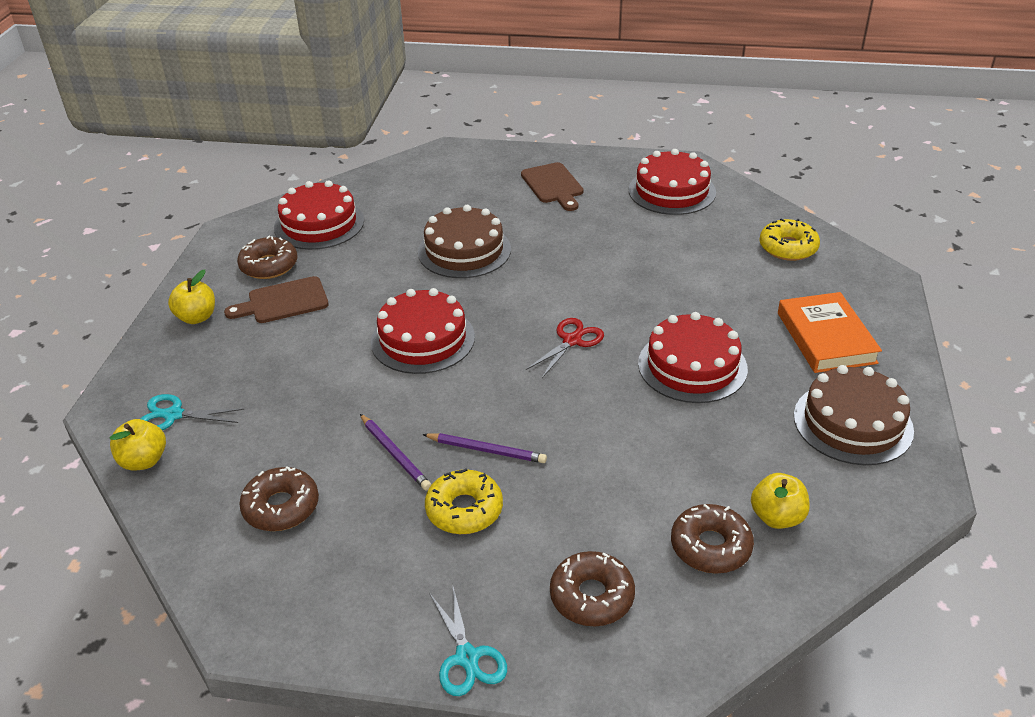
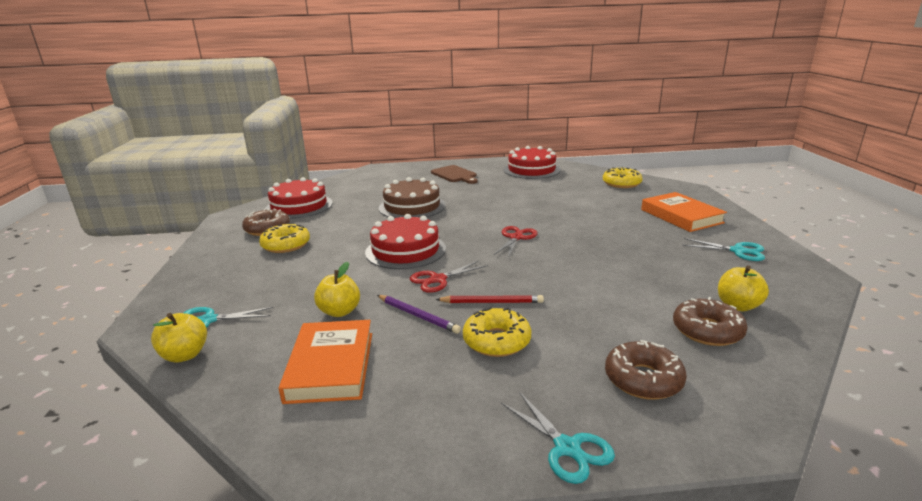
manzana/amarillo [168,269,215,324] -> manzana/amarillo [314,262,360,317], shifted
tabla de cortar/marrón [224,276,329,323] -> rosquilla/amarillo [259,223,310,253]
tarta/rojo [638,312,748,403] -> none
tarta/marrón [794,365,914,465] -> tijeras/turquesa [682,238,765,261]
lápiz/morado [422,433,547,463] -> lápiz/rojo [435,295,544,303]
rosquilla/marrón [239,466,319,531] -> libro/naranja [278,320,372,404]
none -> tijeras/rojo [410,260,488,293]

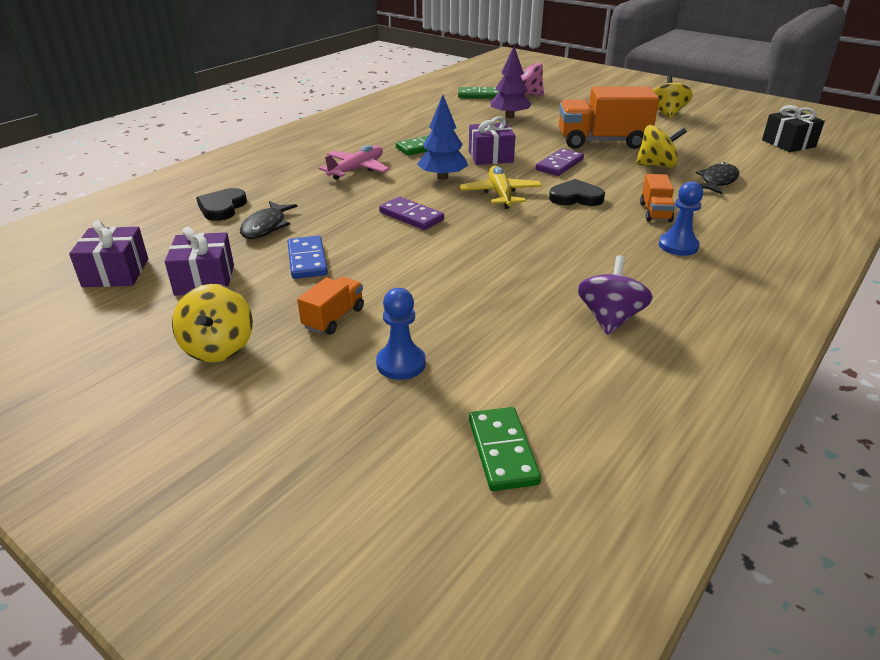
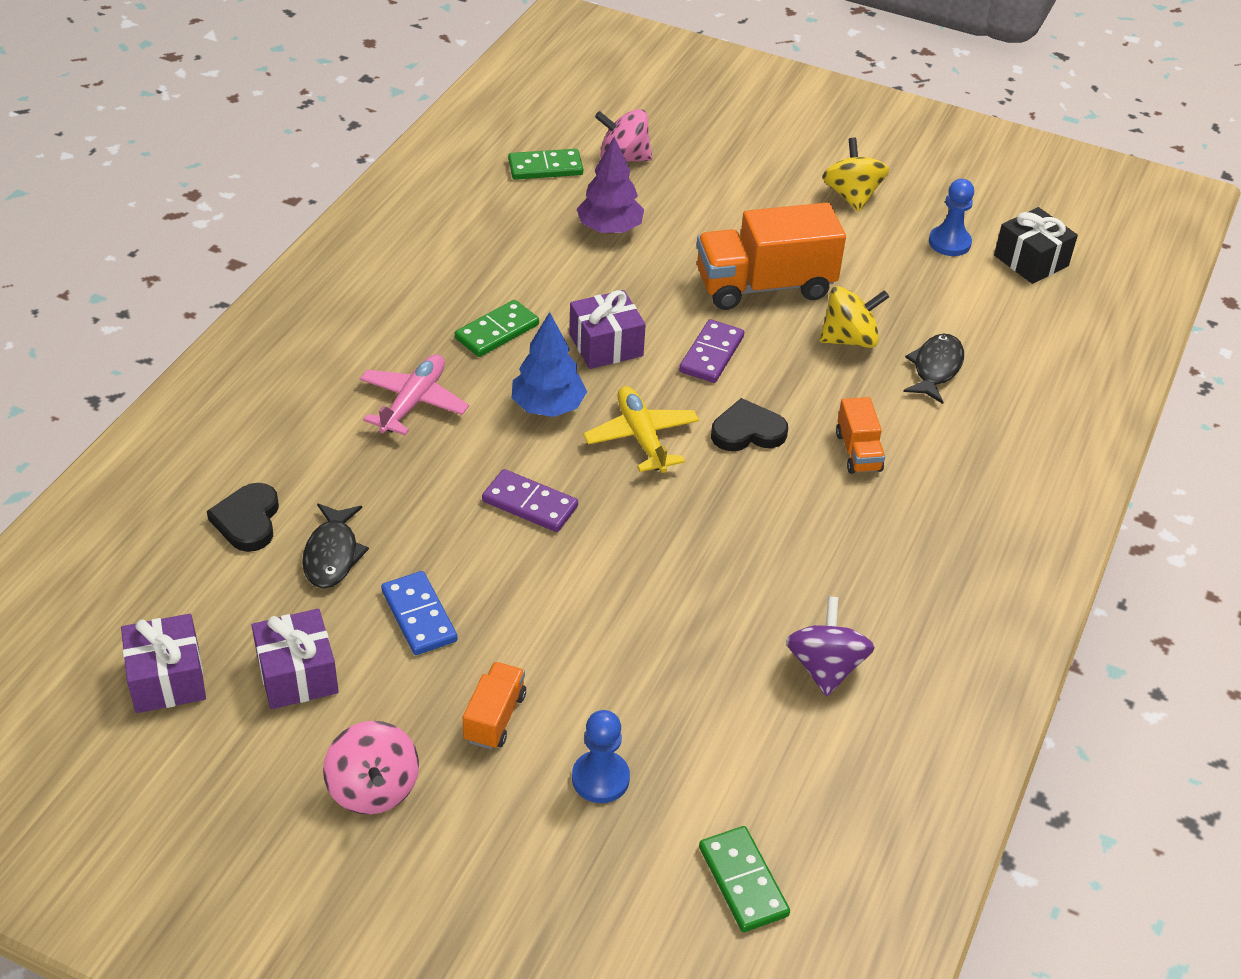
peón/azul [659,181,703,256] -> peón/azul [929,179,974,256], shifted
peonza/amarillo [172,284,253,362] -> peonza/rosa [323,721,419,815]

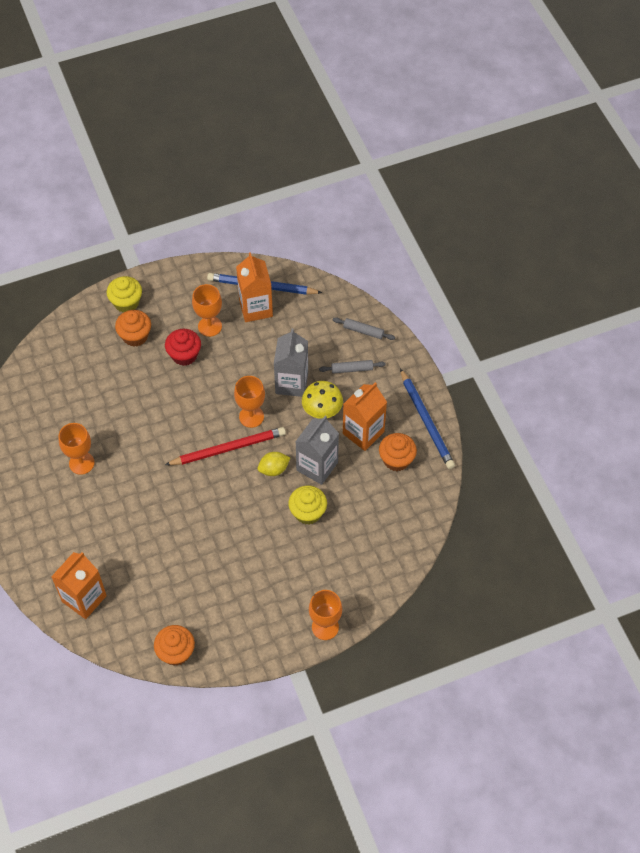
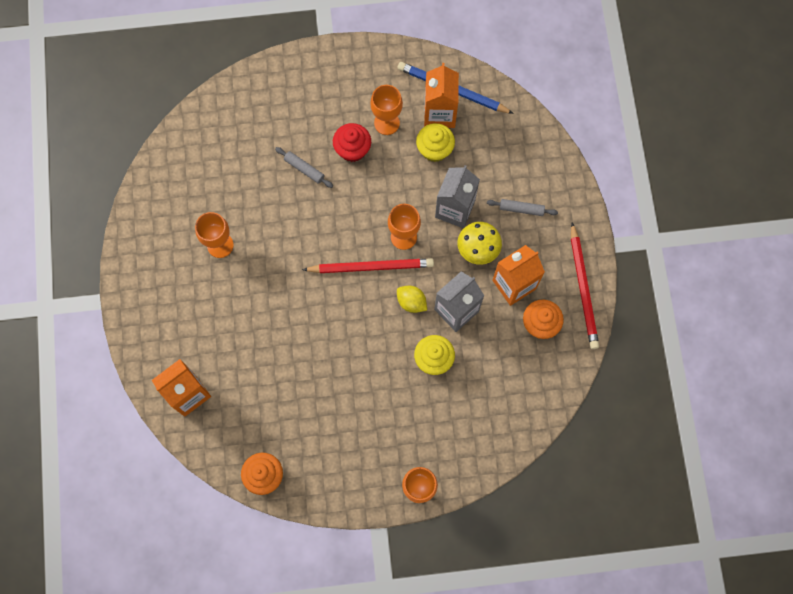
magdalena/amarillo [106,276,142,313] -> magdalena/amarillo [416,123,455,162], shifted
magdalena/naranja [115,310,151,347] -> none
rodillo/gris [333,317,395,340] -> rodillo/gris [275,147,333,188], shifted
lápiz/azul [400,368,455,469] -> lápiz/rojo [571,222,599,349]
limón/amarillo [257,452,290,476] -> limón/amarillo [397,286,427,313], 45 degrees clockwise

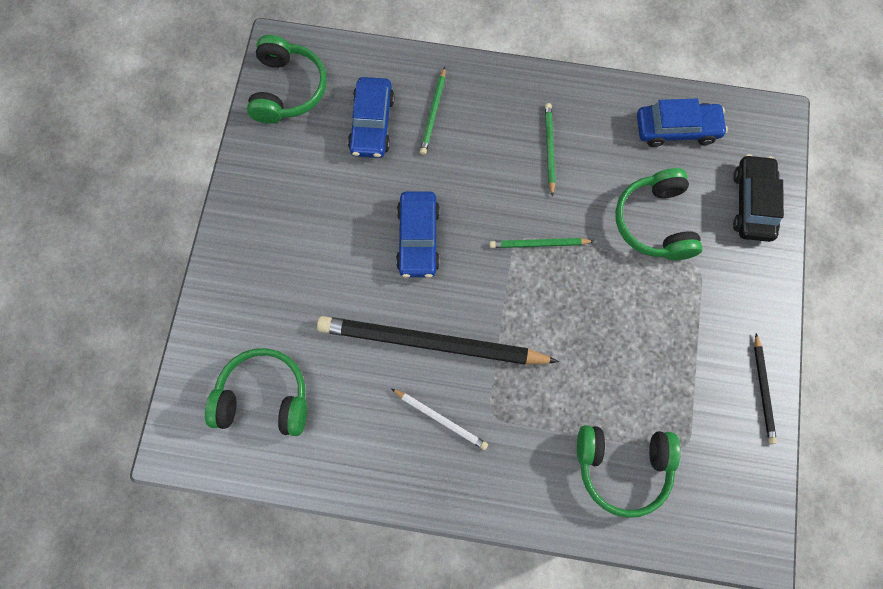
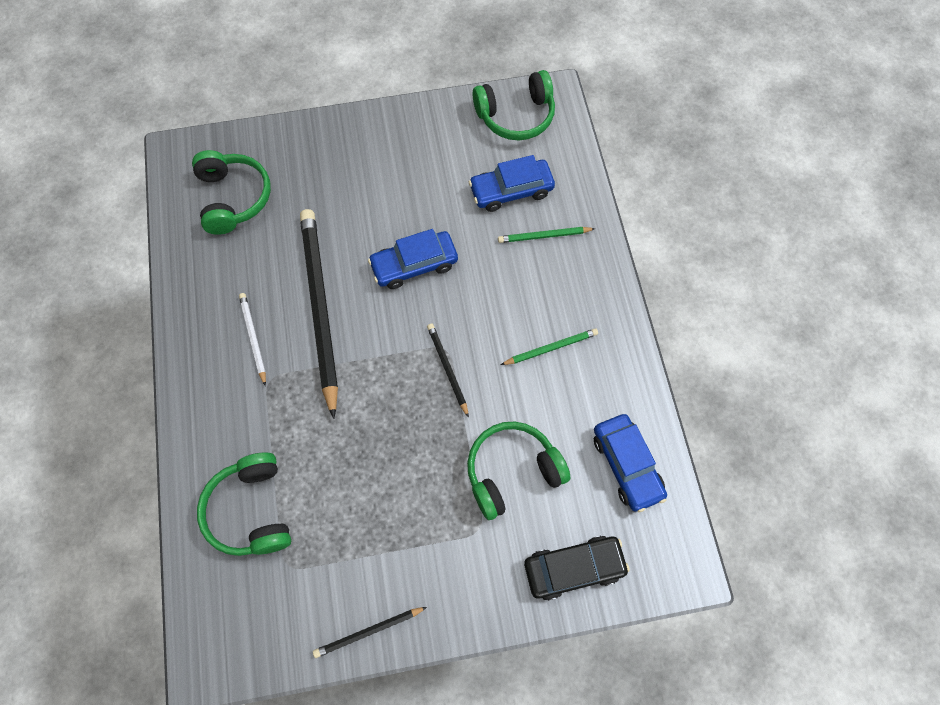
lápiz/verde [490,238,594,248] -> lápiz/negro [427,324,469,418]
lápiz/blanco [391,389,488,450] -> lápiz/blanco [239,293,266,386], 150 degrees clockwise

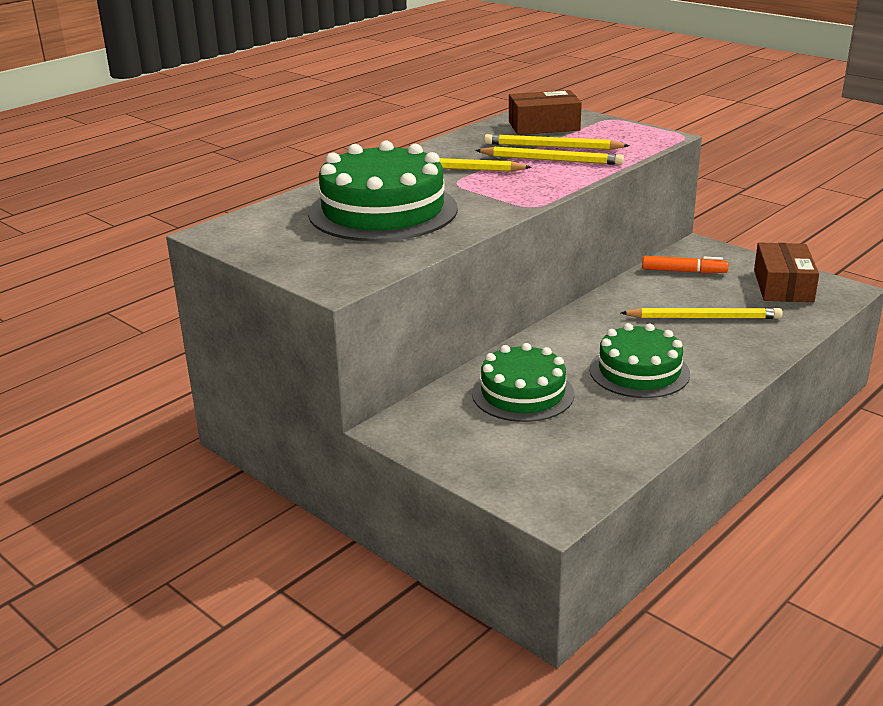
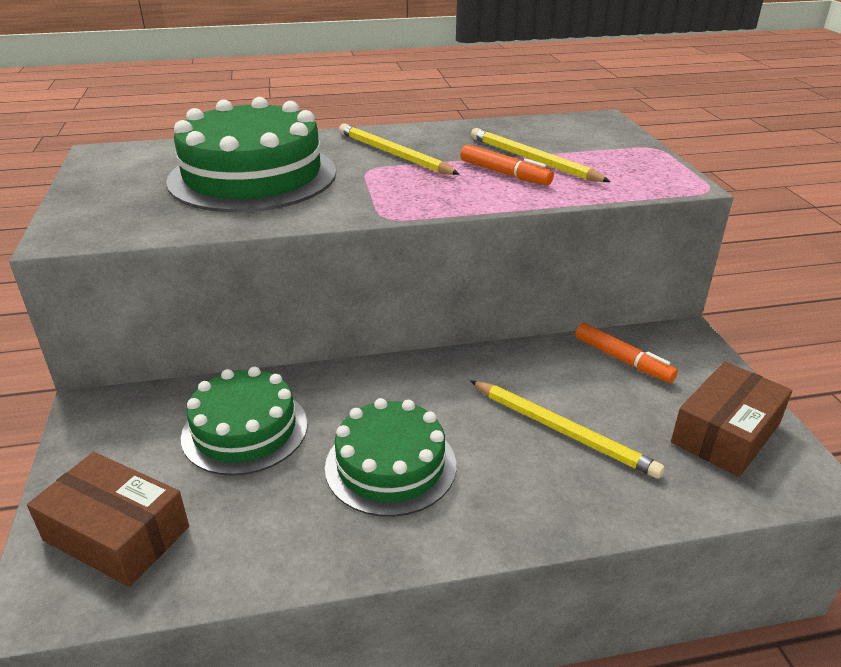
caja/marrón [509,90,582,135] -> caja/marrón [27,452,189,587], shifted
lápiz/amarillo [475,147,624,165] -> rotulador/naranja [460,144,554,186]

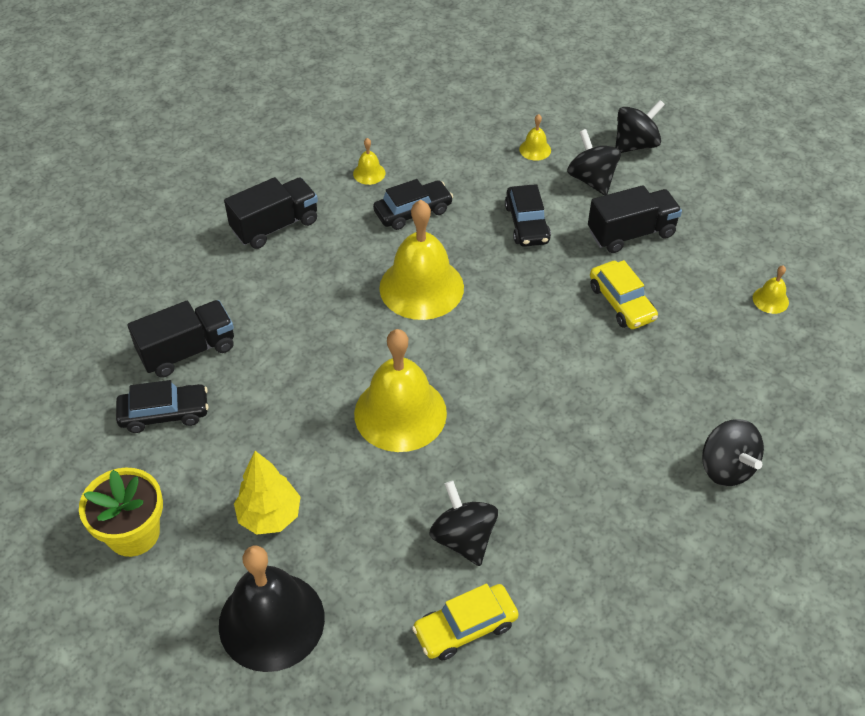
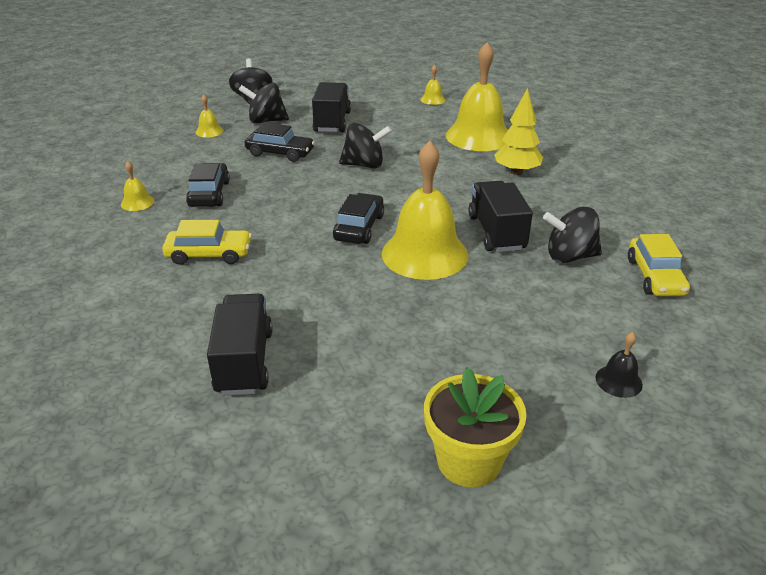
camión/negro [224,177,318,249] -> camión/negro [468,181,533,252], shifted
campana/amarillo [379,200,464,320] -> campana/amarillo [446,42,508,151], shifted
coche/amarillo [590,260,658,329] -> coche/amarillo [162,220,252,265], shifted
coche/negro [116,380,209,433] -> coche/negro [333,193,384,244], shifted
peonza/negro [702,419,764,486] -> peonza/negro [339,123,392,168], shifted
árbol/amarillo [234,451,301,534] -> árbol/amarillo [494,88,543,175], shifted
campana/negro [219,546,325,672] -> campana/negro [595,332,643,398], x0.42

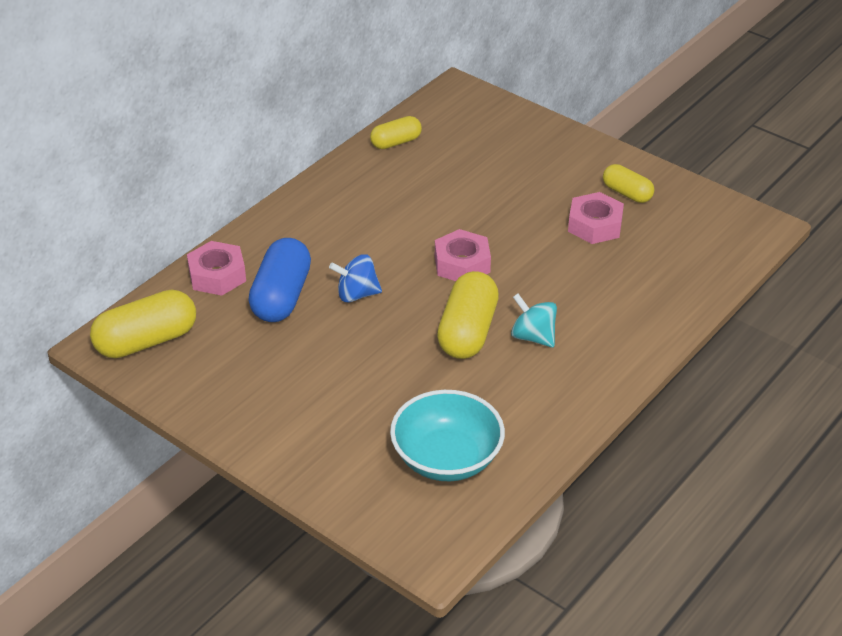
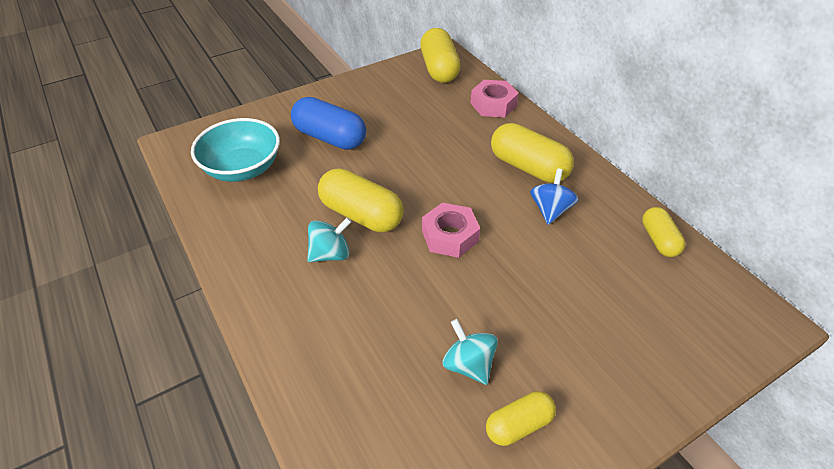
tuerca/rosa [568,192,624,244] -> peonza/turquesa [443,319,498,385]
cápsula/azul [248,238,311,322] -> cápsula/azul [291,97,366,150], shifted
peonza/azul [329,254,382,303] -> peonza/azul [530,169,579,225], shifted
none -> cápsula/amarillo [491,123,574,183]

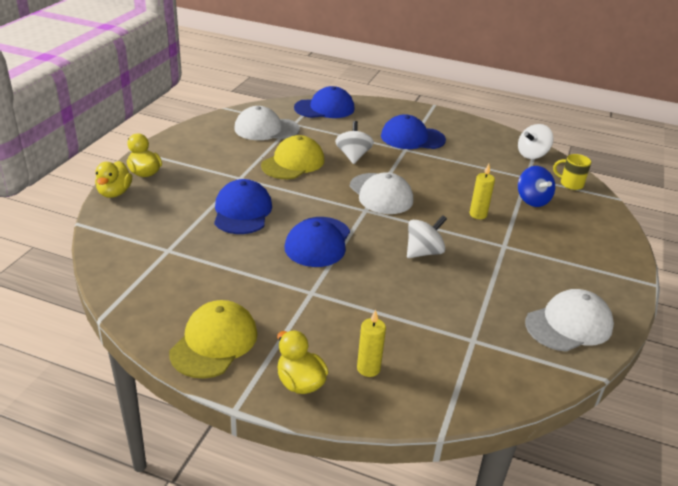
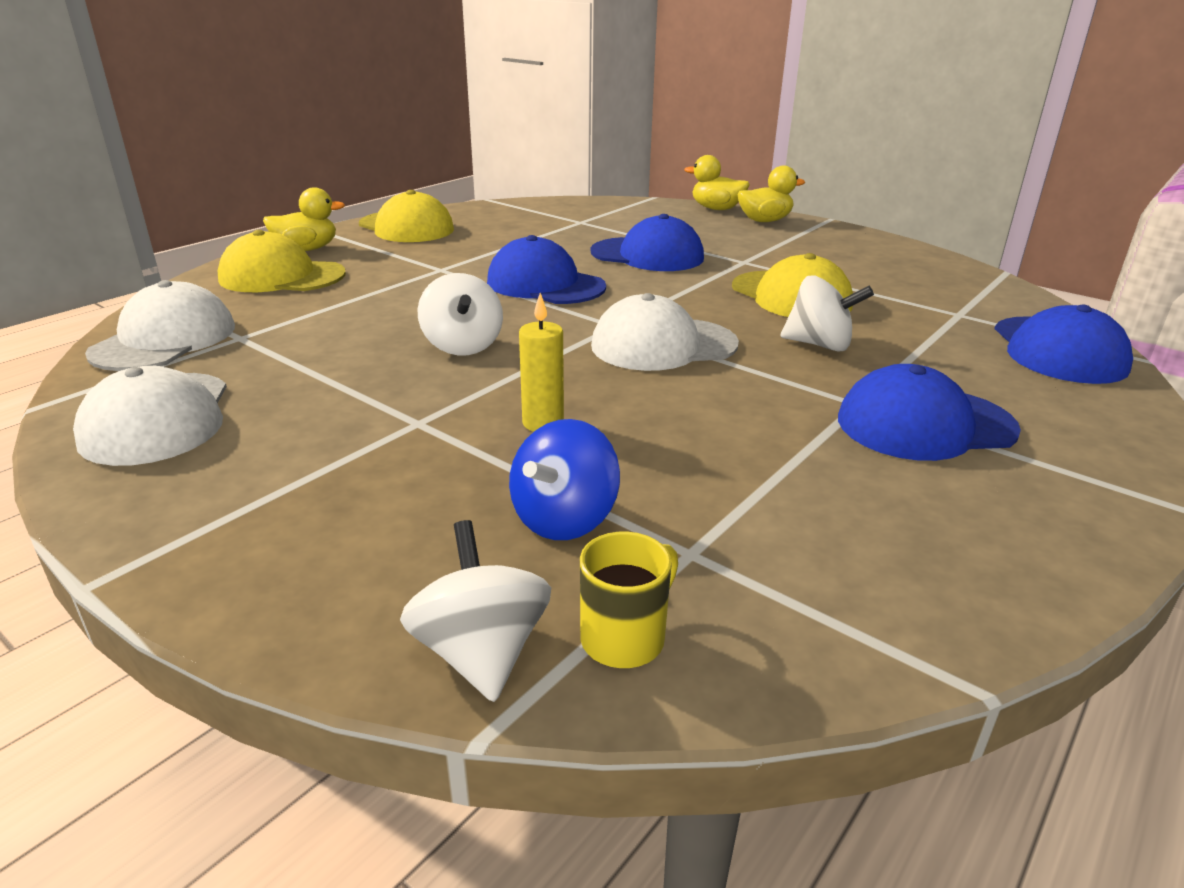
gorra/blanco [234,106,300,140] -> gorra/blanco [85,280,235,371], shifted
gorra/azul [381,114,446,149] -> gorra/azul [838,364,1021,461], 120 degrees counterclockwise
peonza/blanco [518,124,553,159] -> peonza/blanco [400,520,551,702], shifted
peonza/azul [518,166,555,207] -> peonza/azul [509,419,620,540], 60 degrees counterclockwise
vela/amarillo [357,310,386,377] -> gorra/amarillo [218,230,346,292]

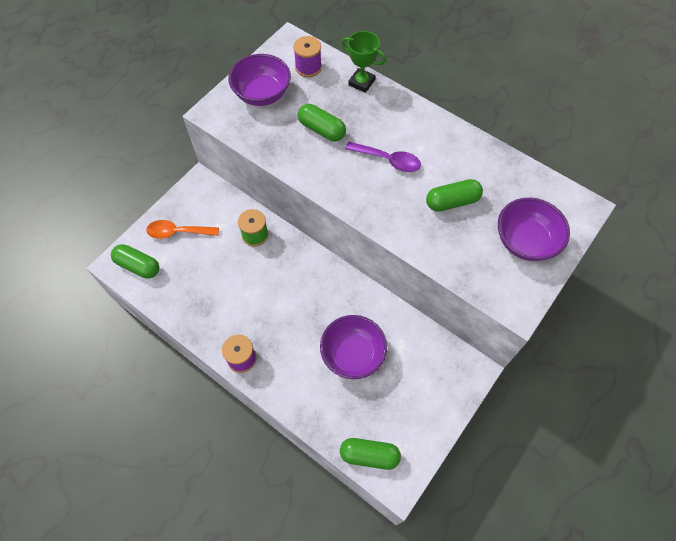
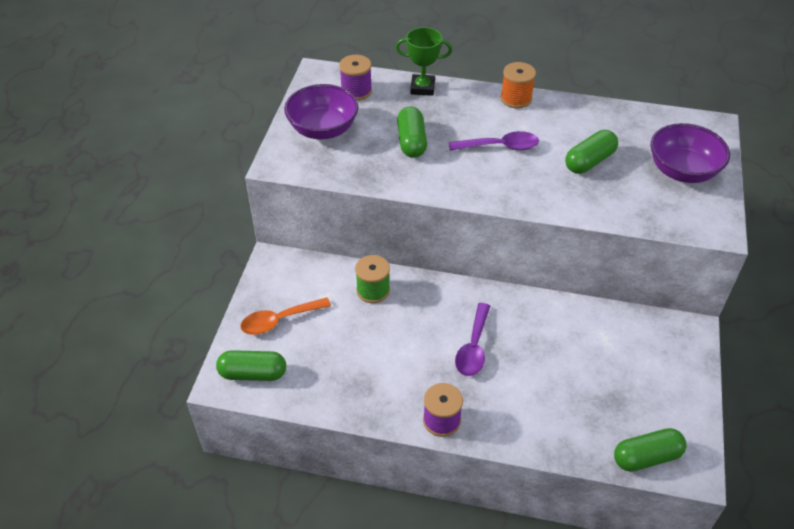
cápsula/verde [298,104,346,141] -> cápsula/verde [397,106,427,158], 75 degrees clockwise
cuenco/morado [320,315,387,379] -> none
none -> carrete/naranja [501,62,536,109]
none -> cuchara/morado [455,303,490,376]

